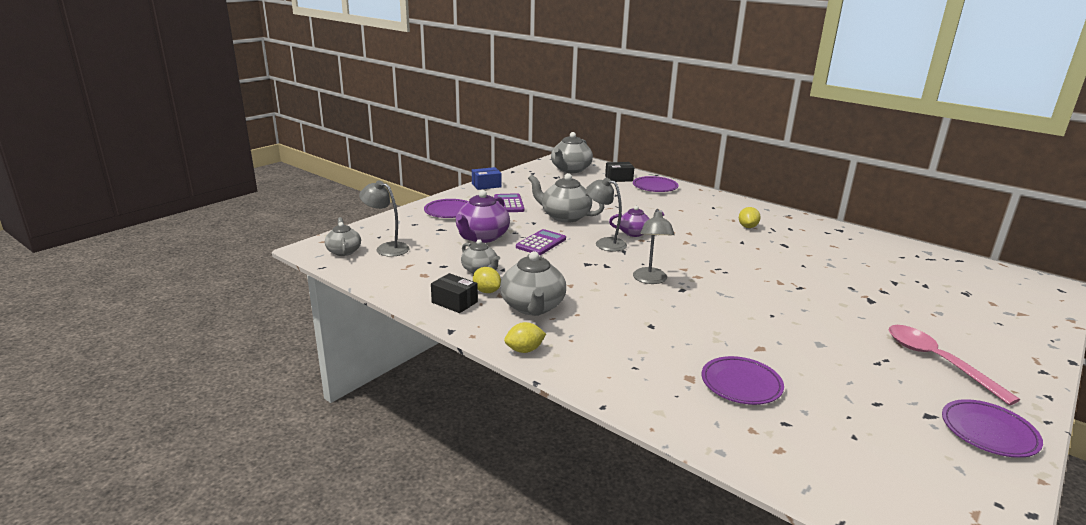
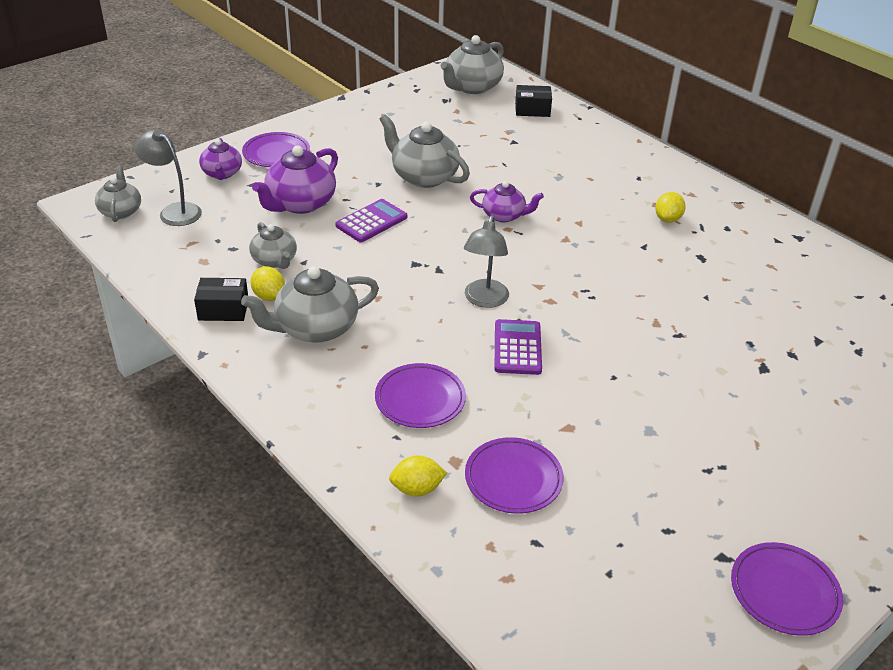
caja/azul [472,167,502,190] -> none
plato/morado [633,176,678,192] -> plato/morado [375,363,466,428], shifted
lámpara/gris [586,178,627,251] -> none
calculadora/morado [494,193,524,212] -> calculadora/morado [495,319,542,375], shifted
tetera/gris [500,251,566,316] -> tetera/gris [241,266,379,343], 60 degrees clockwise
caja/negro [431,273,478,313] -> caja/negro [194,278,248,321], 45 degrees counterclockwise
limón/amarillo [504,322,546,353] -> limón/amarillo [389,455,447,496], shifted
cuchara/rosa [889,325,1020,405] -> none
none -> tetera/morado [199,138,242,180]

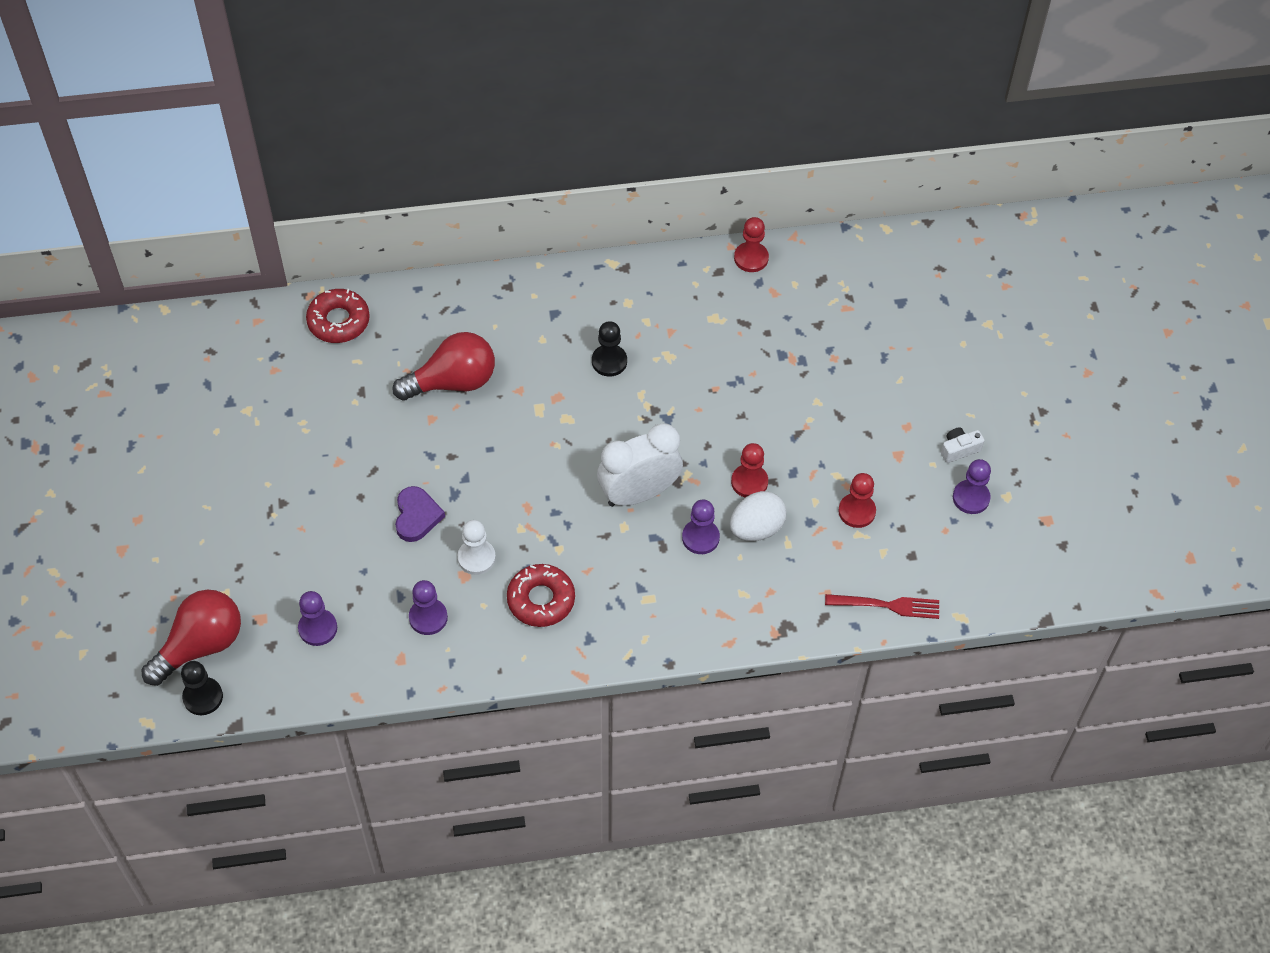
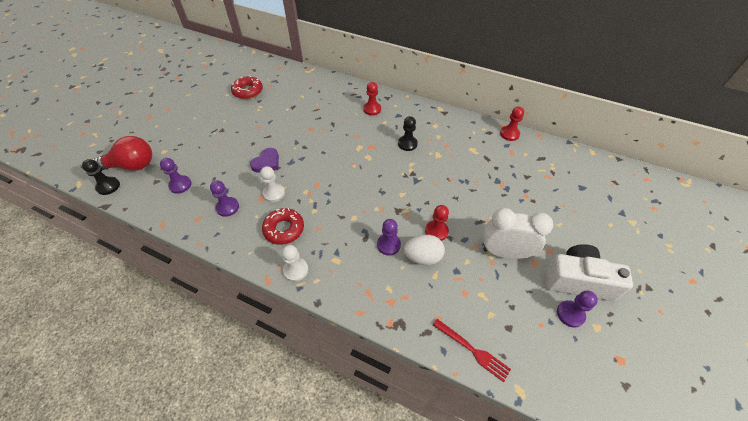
rosquilla/rojo [306,289,370,343] -> rosquilla/rojo [231,76,263,99], shifted
bombilla/rojo [393,332,495,400] -> none
despertador/blanco [597,423,683,507] -> despertador/blanco [483,208,553,259], shifted
cámara/blanco [941,427,985,463] -> cámara/blanco [545,244,633,301], x2.38
peón/rojo [838,473,876,528] -> peón/rojo [363,82,381,115], shifted
none -> peón/blanco [282,245,308,282]

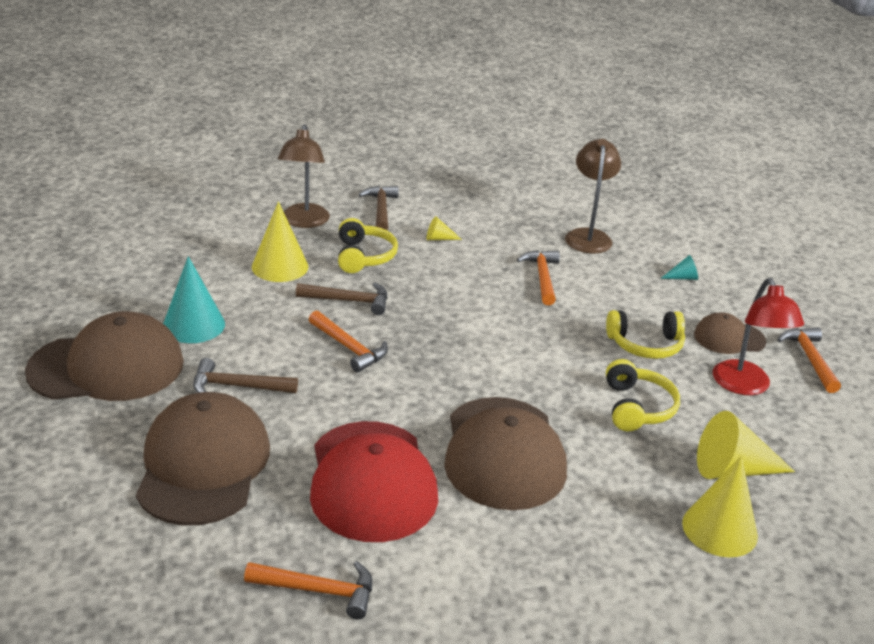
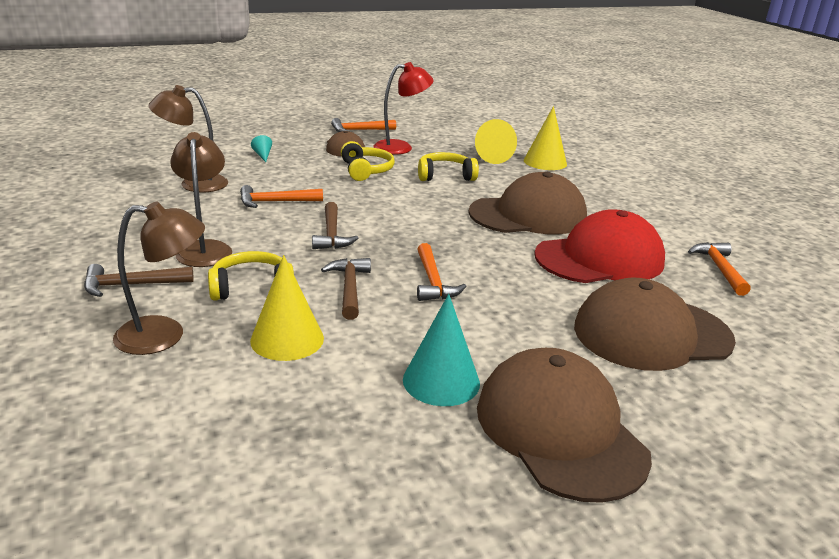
cono/amarillo [427,216,462,240] -> lámpara/marrón [170,132,232,267]
martillo/naranja [309,310,388,373] -> martillo/naranja [417,243,467,301], 135 degrees clockwise
martillo/marrón [193,358,298,393] -> martillo/marrón [312,202,358,249], shifted

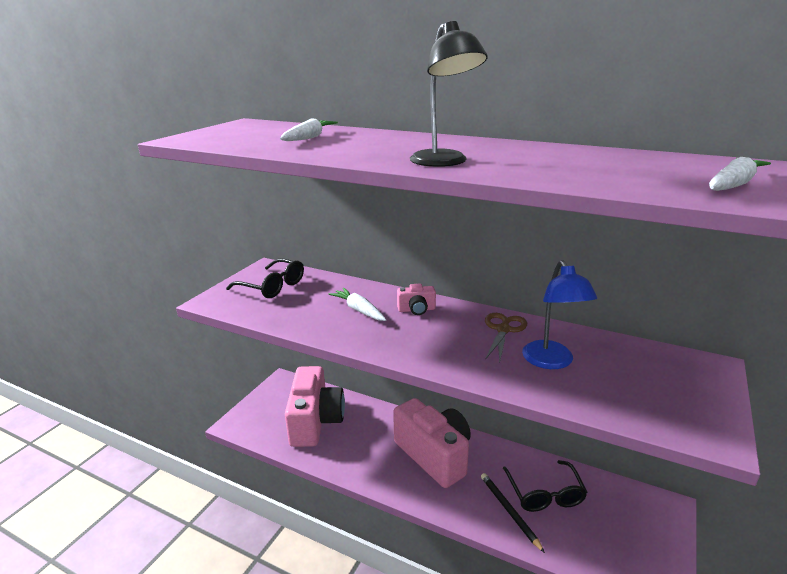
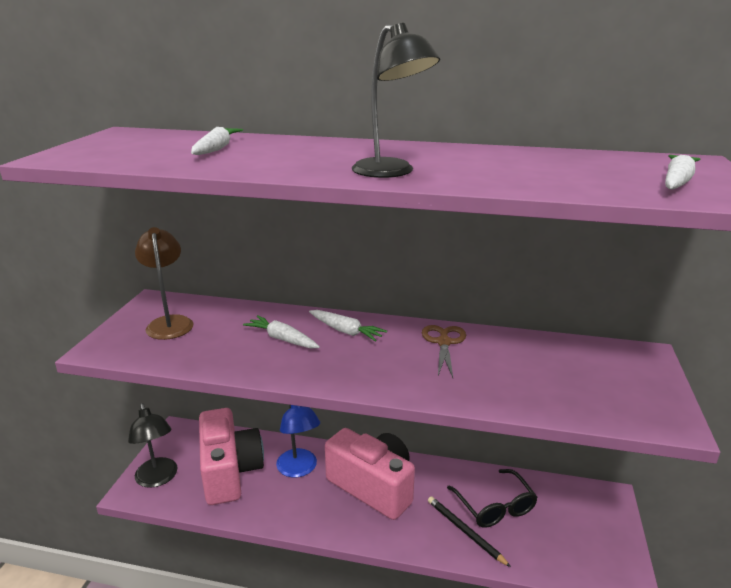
gafas/negro [226,258,304,298] -> lámpara/marrón [135,227,194,340]
lámpara/azul [522,260,597,369] -> lámpara/azul [276,405,320,477], shifted
cámara/rosa [397,284,436,315] -> zanahoria/blanco [309,310,387,342]
none -> lámpara/negro [128,403,178,488]

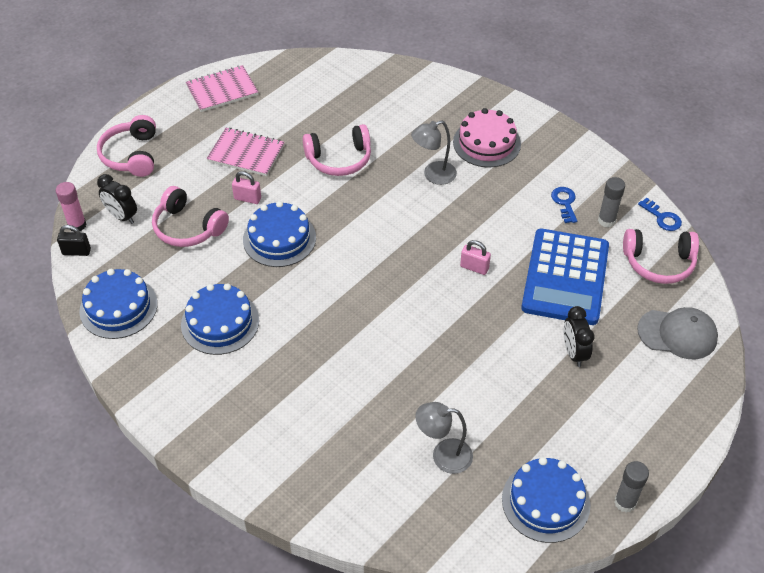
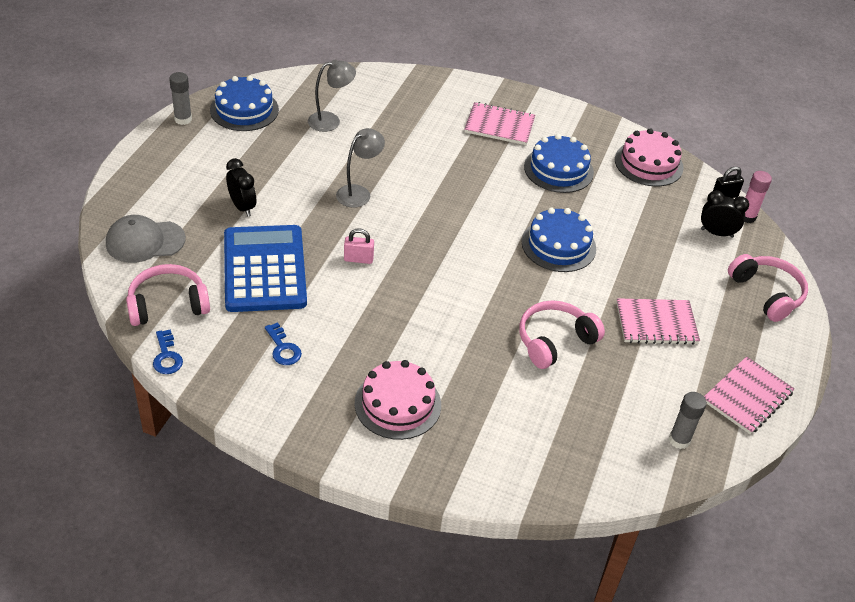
lámpara/gris [411,120,457,185] -> lámpara/gris [336,128,385,208], shifted
candado/rosa [232,171,261,204] -> none
barra de pegamento/gris [598,177,625,228] -> barra de pegamento/gris [669,392,707,449], shifted
auriculares/rosa [152,186,229,247] -> none
llave/azul [638,198,682,231] -> llave/azul [153,329,183,374], 135 degrees counterclockwise
tarta/azul [79,269,158,339] -> tarta/rosa [615,128,684,186]
none -> cuaderno/rosa [465,102,535,145]

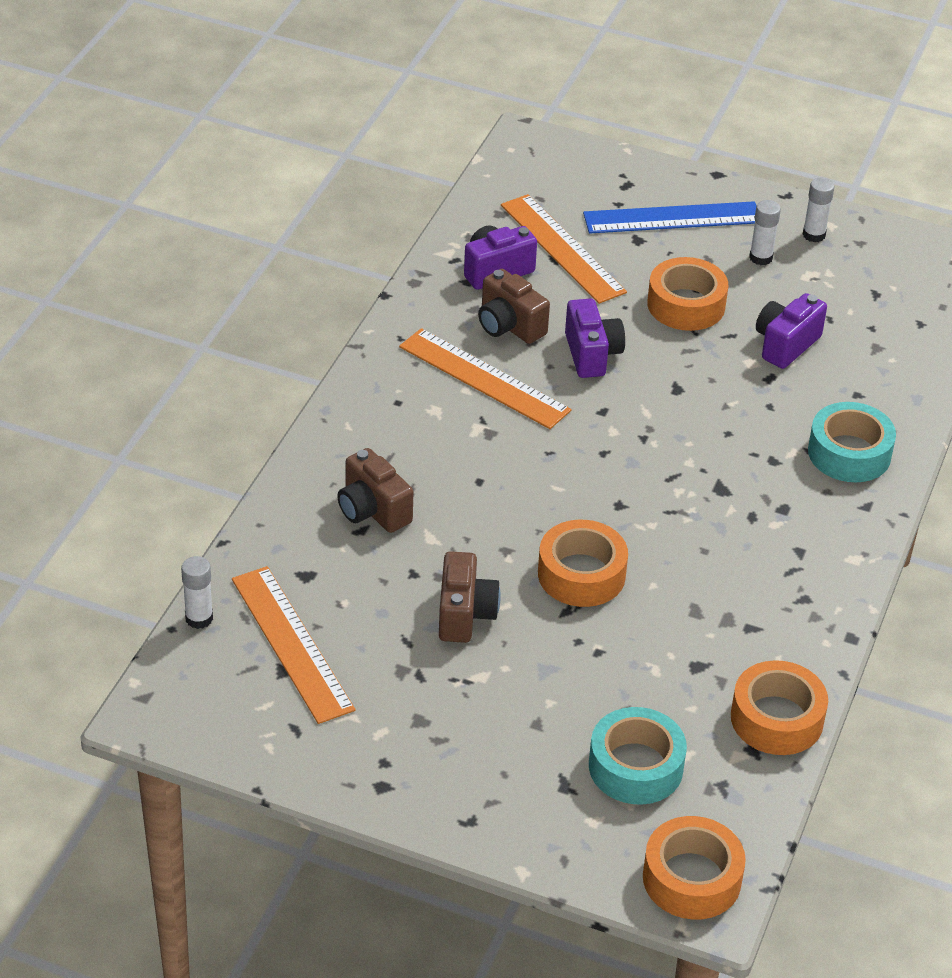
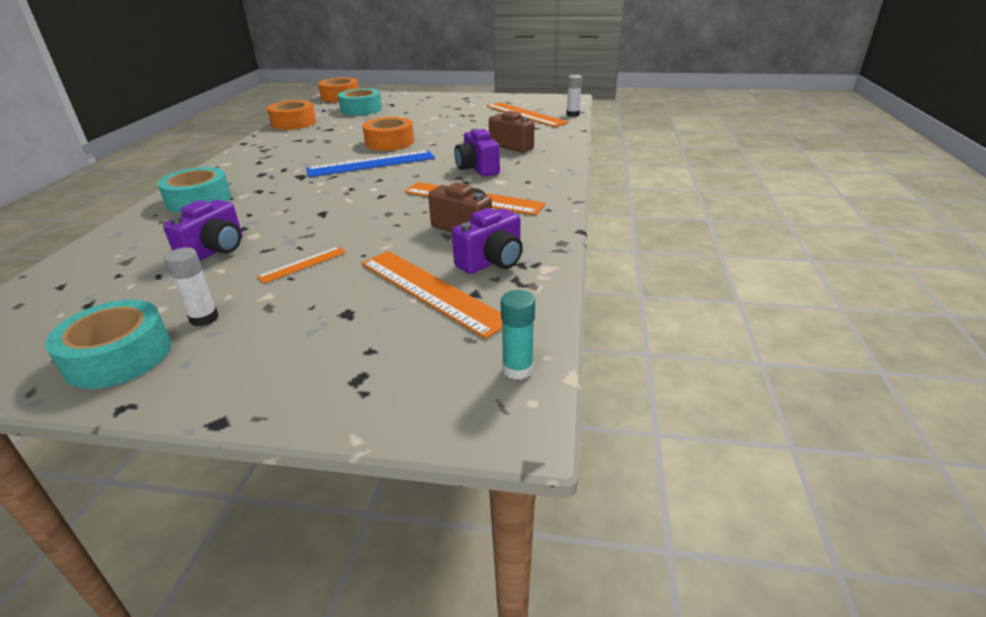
barra de pegamento/blanco [803,178,834,242] -> cinta adhesiva/turquesa [45,300,171,389]
regla/azul [583,201,756,234] -> regla/azul [306,150,435,177], shifted
cinta adhesiva/naranja [647,257,728,331] -> regla/naranja [257,246,346,283]
cámara/morado [565,299,625,378] -> cámara/morado [454,129,500,177], shifted
cámara/marrón [439,551,501,643] -> none
none -> barra de pegamento/turquesa [501,290,535,380]

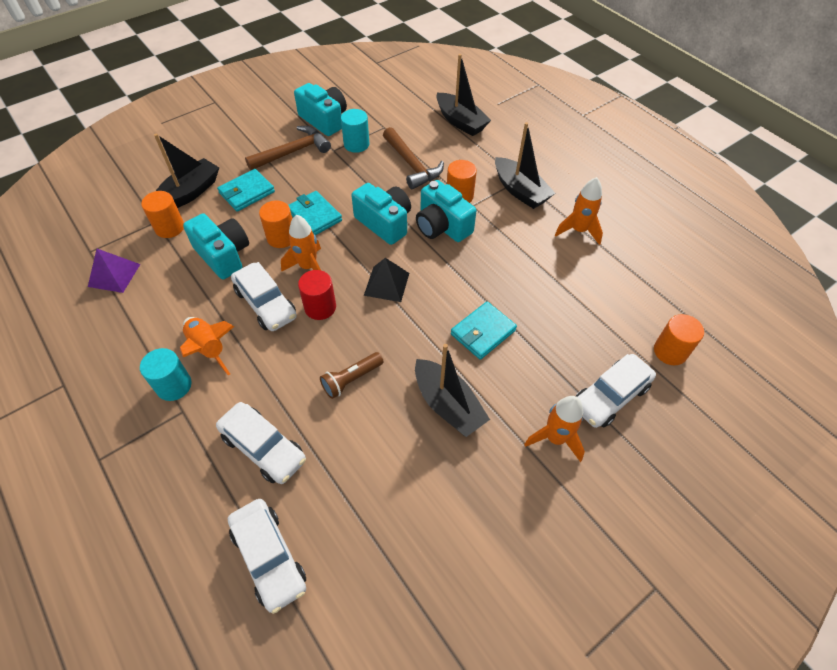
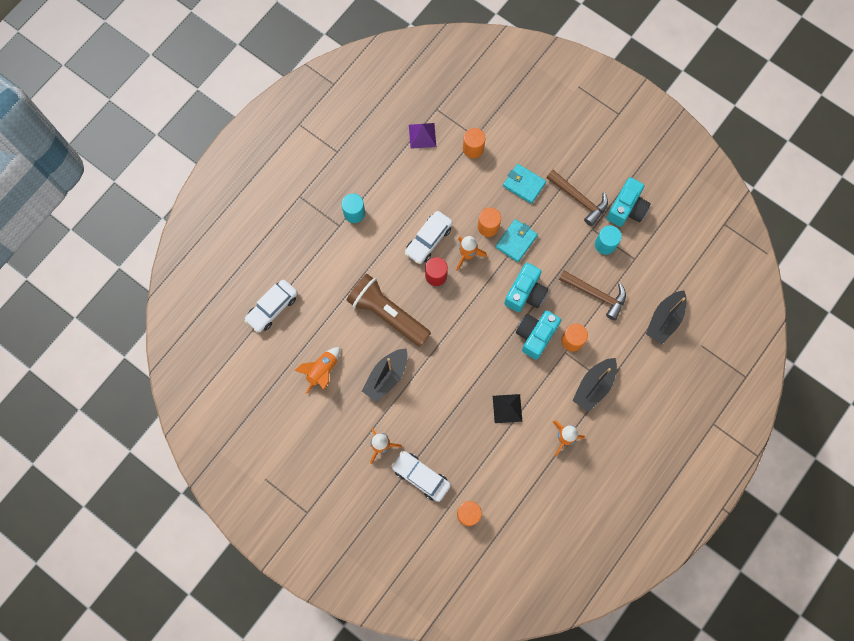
martillo/marrón [383,127,444,189] -> martillo/marrón [559,270,626,320], 105 degrees counterclockwise
barco/negro [154,134,219,208] -> none
cámara/turquesa [183,213,249,279] -> none
pirámide/negro [364,258,409,302] -> pirámide/negro [493,394,522,423], shifted
cartera/turquesa [451,302,517,360] -> none
cohete/naranja [180,317,235,375] -> cohete/naranja [294,347,340,394], shifted
lámpara de mano/marrón [320,352,384,399] -> lámpara de mano/marrón [346,274,431,347], x2.12
coche/blanco [216,402,306,484] -> none

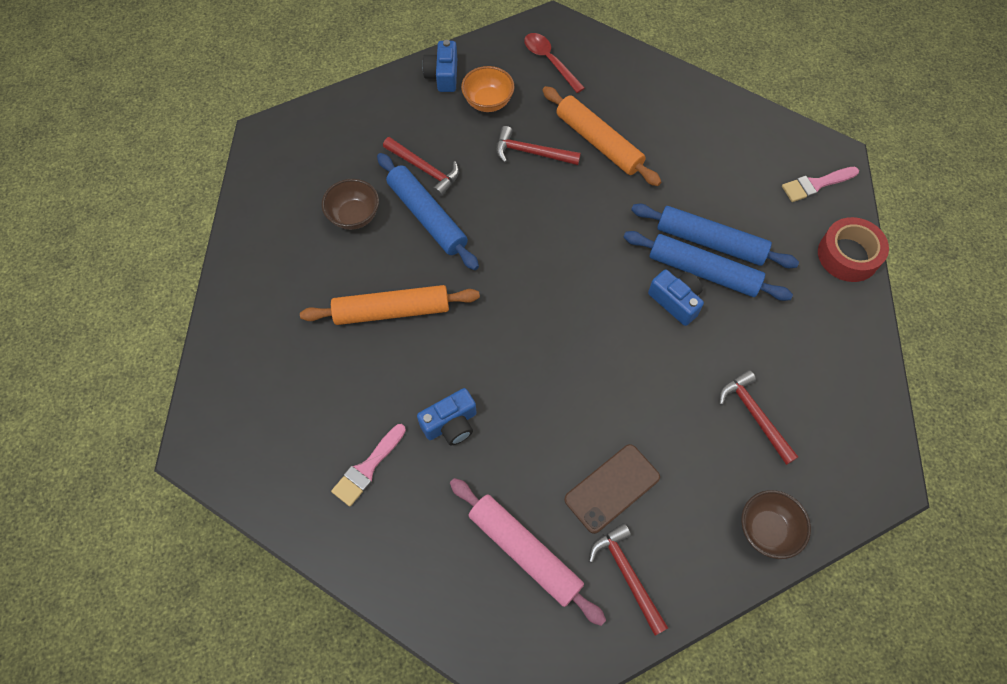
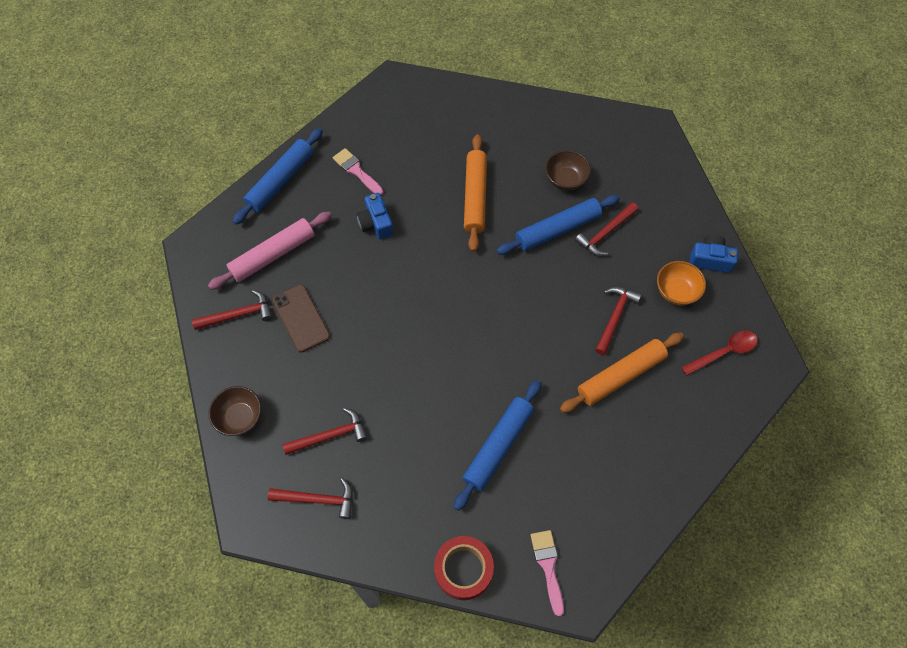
rodillo/azul [624,231,793,301] -> rodillo/azul [232,128,323,225], shifted
cámara/azul [648,270,704,326] -> none
none -> martillo/rojo [268,478,353,519]

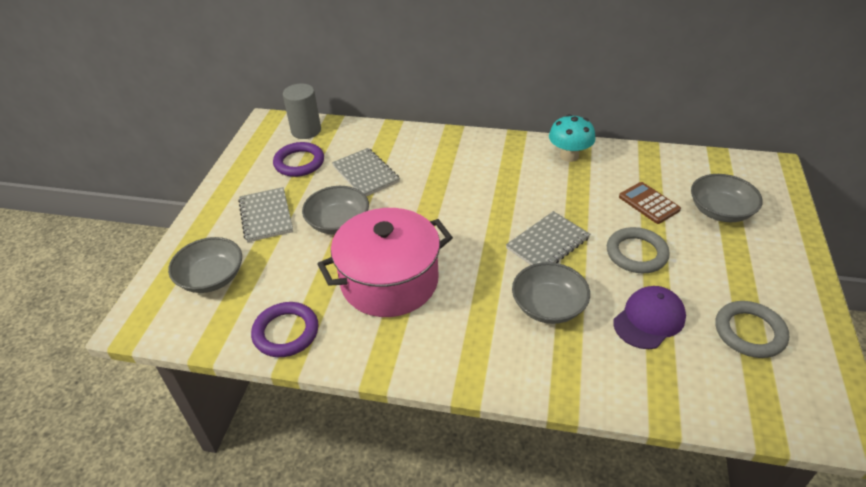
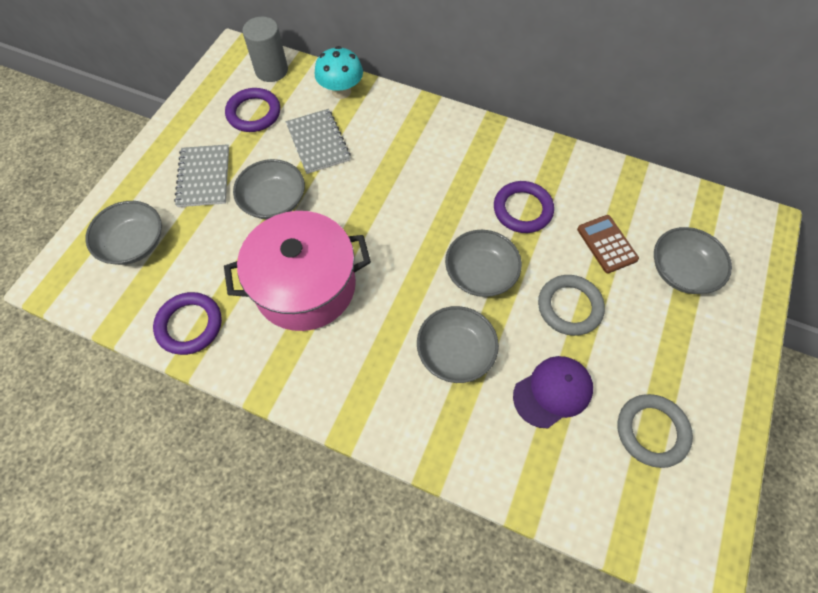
seta/turquesa [549,114,596,162] -> seta/turquesa [314,46,363,99], shifted
cuaderno/gris [506,211,590,265] -> cuenco/gris [445,230,522,297]
none -> anillo/morado [494,181,554,233]

